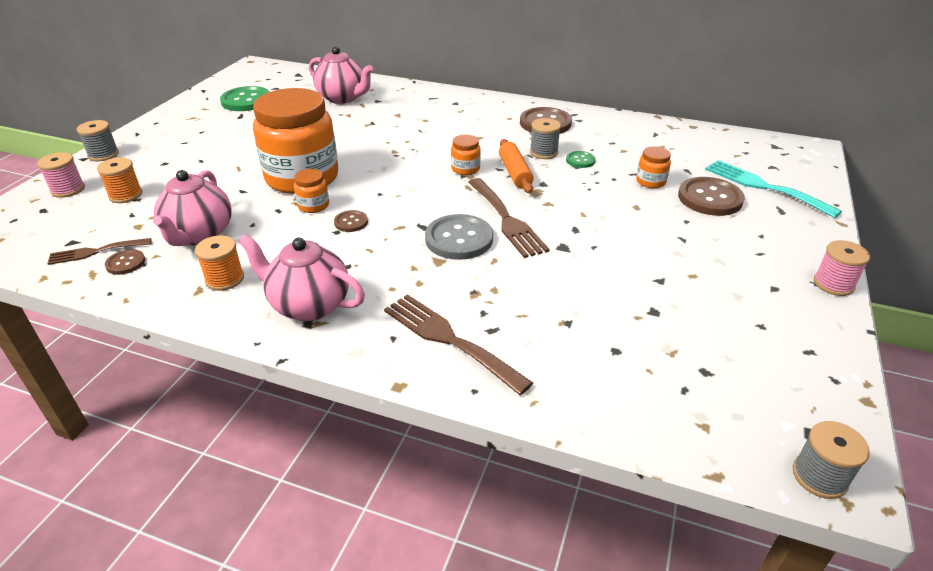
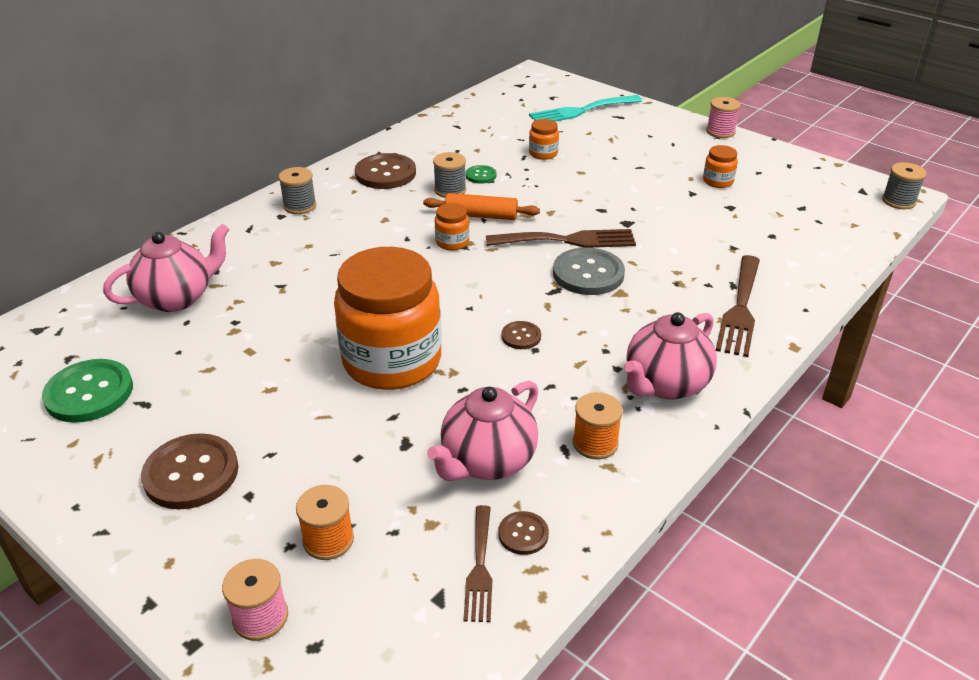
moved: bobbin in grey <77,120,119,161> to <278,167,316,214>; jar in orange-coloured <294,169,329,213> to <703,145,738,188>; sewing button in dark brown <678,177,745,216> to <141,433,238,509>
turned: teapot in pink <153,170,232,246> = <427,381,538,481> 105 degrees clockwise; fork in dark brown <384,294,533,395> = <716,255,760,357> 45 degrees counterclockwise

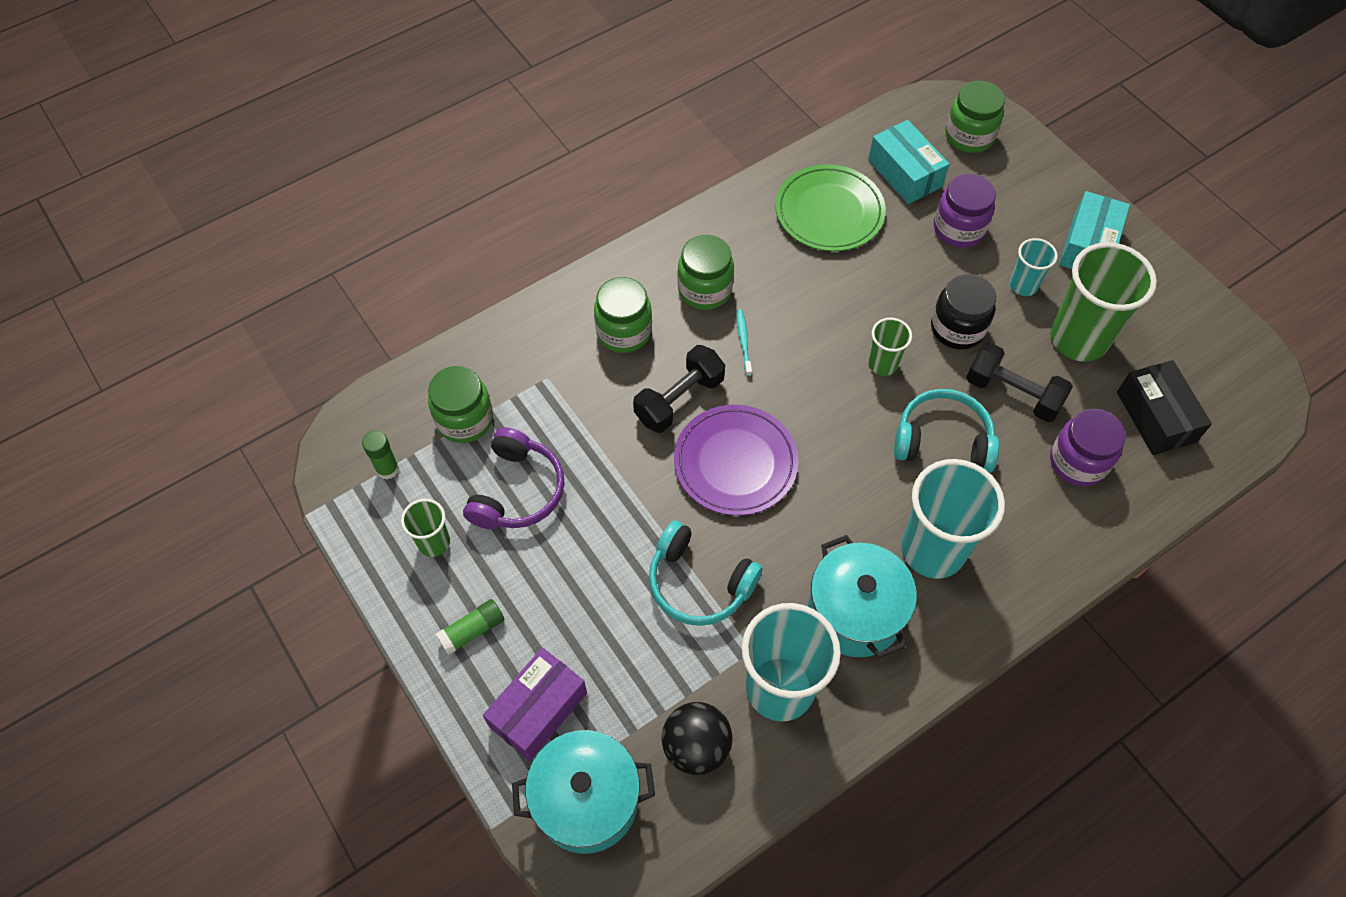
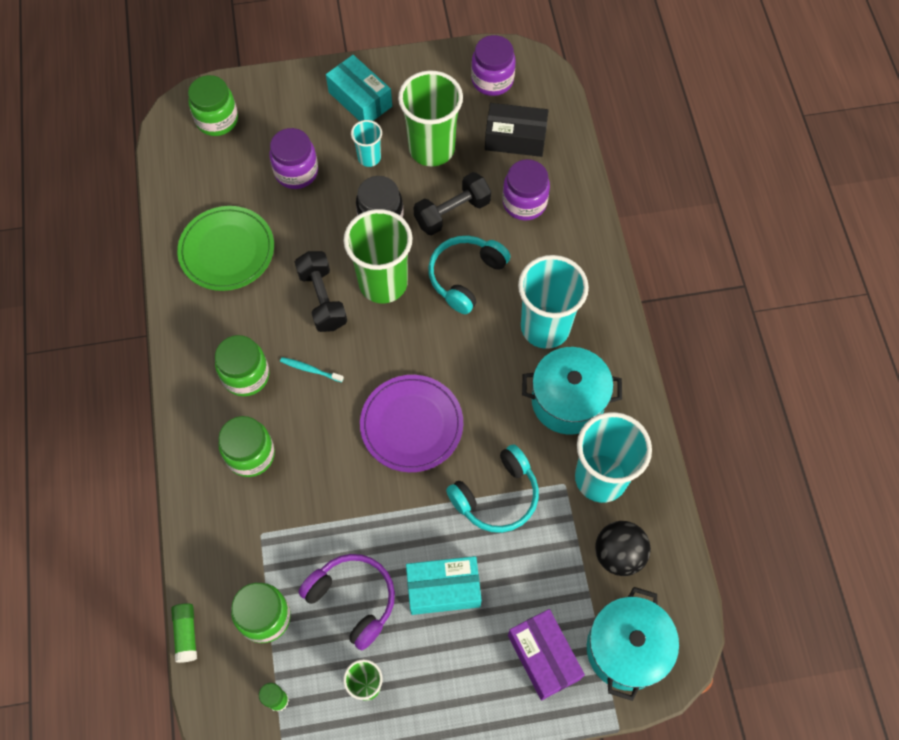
added: jar in violet <471,35,516,96>
moved: glue in leaf-green <436,599,504,655> to <171,603,197,663>; free weight in jet-black <633,345,725,433> to <295,251,347,332>; parcel in aqua <868,120,950,204> to <406,556,482,615>
resized: beaker in leaf-green <868,318,912,376> = <343,209,412,303> x1.99

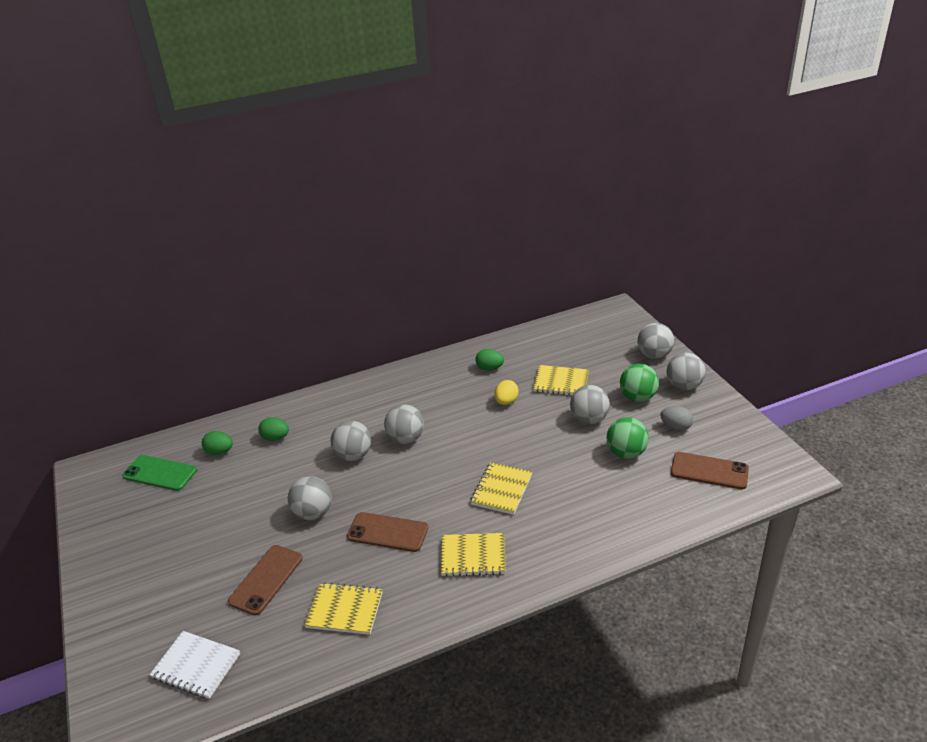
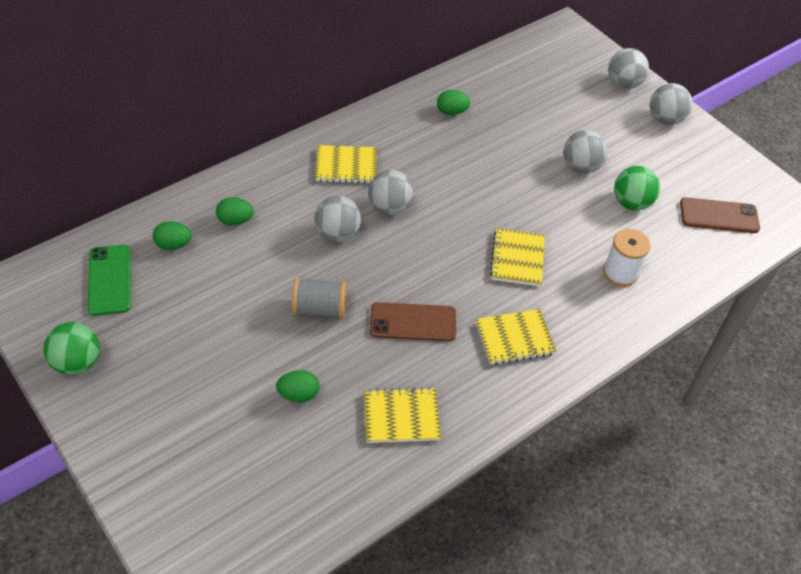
removed: notepad in snow-white <150,631,240,699>; toy egg in golden <495,380,519,405>; toy egg in grey <660,406,693,431>
added: bobbin in snow-white <603,229,651,287>
moved: notepad in golden <533,365,589,395> to <316,145,377,183>; ball in leaf-green <620,364,659,402> to <44,322,100,375>
replaced: mobile phone in dark brown <228,545,303,615> to toy egg in leaf-green <276,370,319,402>; ball in grey <288,476,332,520> to bobbin in grey <292,277,347,319>
turned: mobile phone in leaf-green <122,455,197,491> = <88,245,131,316> 75 degrees clockwise

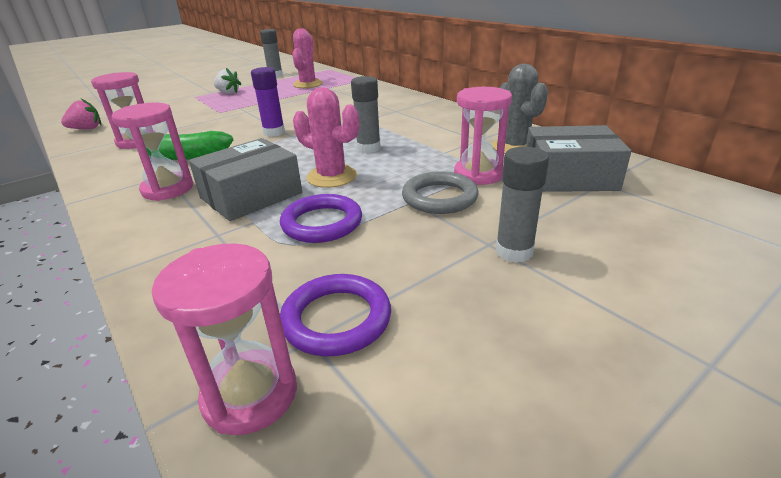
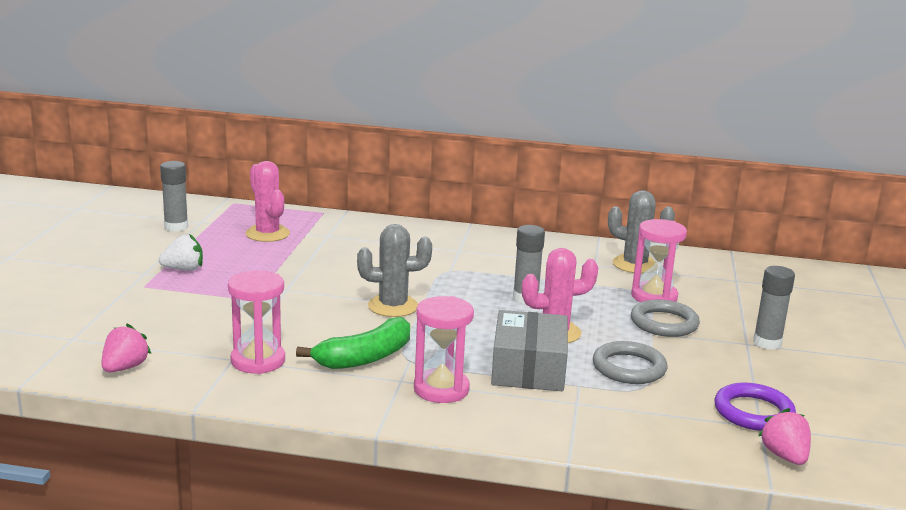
removed: parcel in grey <526,125,632,192>
replaced: hourglass in pink <152,243,297,435> to berry in pink <758,408,811,465>; glue in violet <251,67,285,137> to saguaro cactus in grey <357,224,432,317>
recoloured: torus in violet <280,194,362,243> to torus in grey <593,341,668,384>

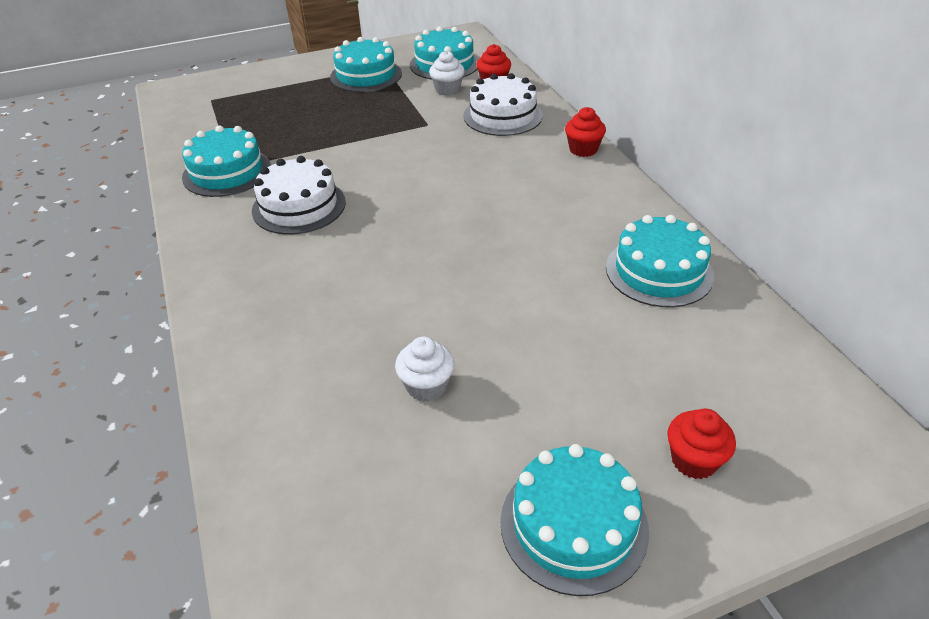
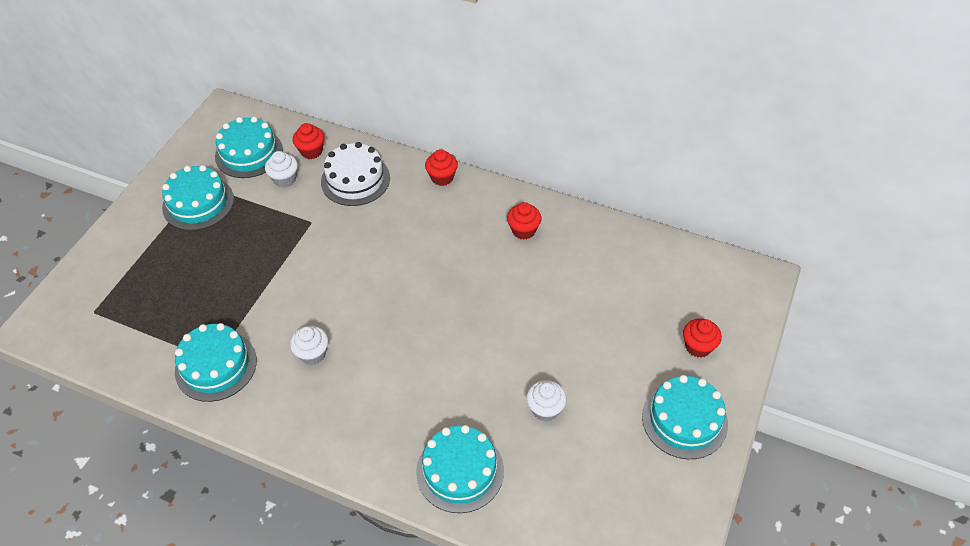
added: fairy cake in crimson <507,202,541,240>
moved: gateau in aqua <606,215,714,307> to <416,425,504,513>
replaced: gateau in snow-white <252,156,346,235> to fairy cake in snow-white <290,326,328,365>

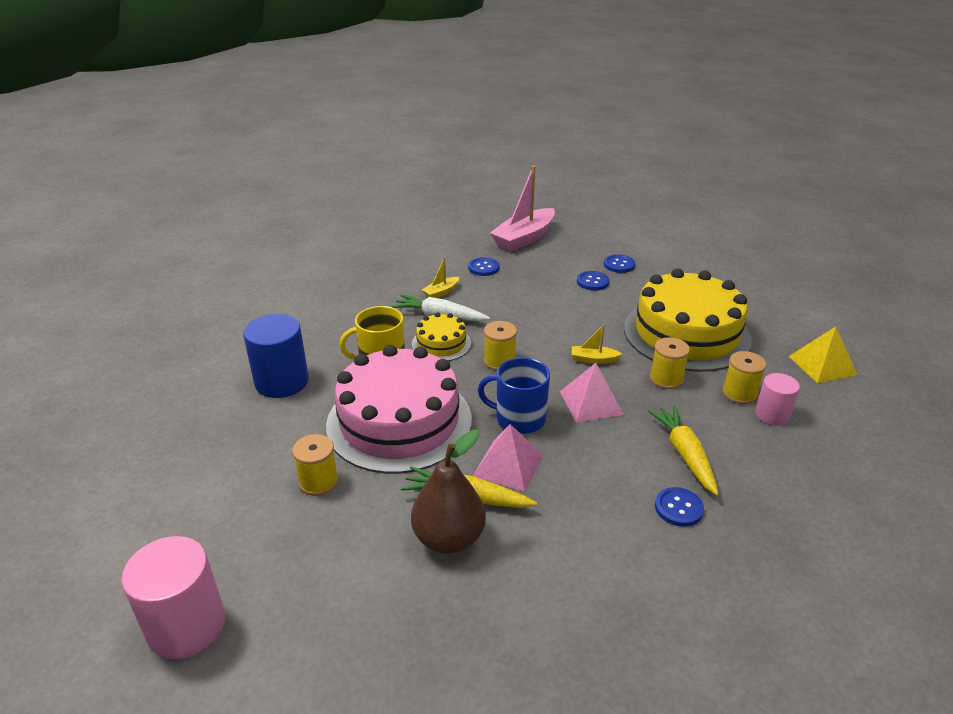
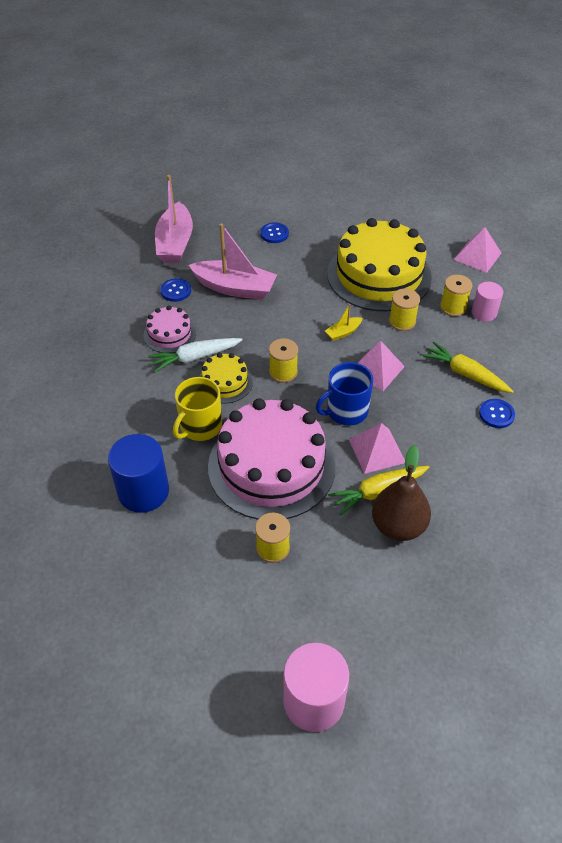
removed: sewing button in royal blue <577,271,609,291>
added: toy boat in pink <189,223,277,300>
replaced: toy boat in golden <422,258,459,298> to gateau in pink <144,306,196,353>
recoloured: pyramid in golden <789,327,858,383> to pyramid in pink <454,227,501,273>

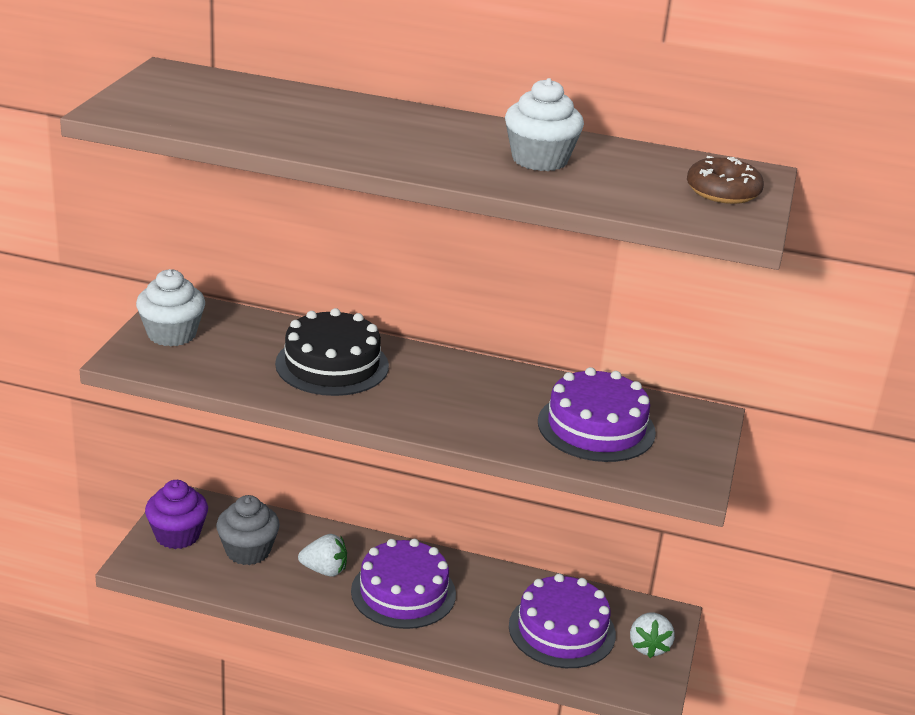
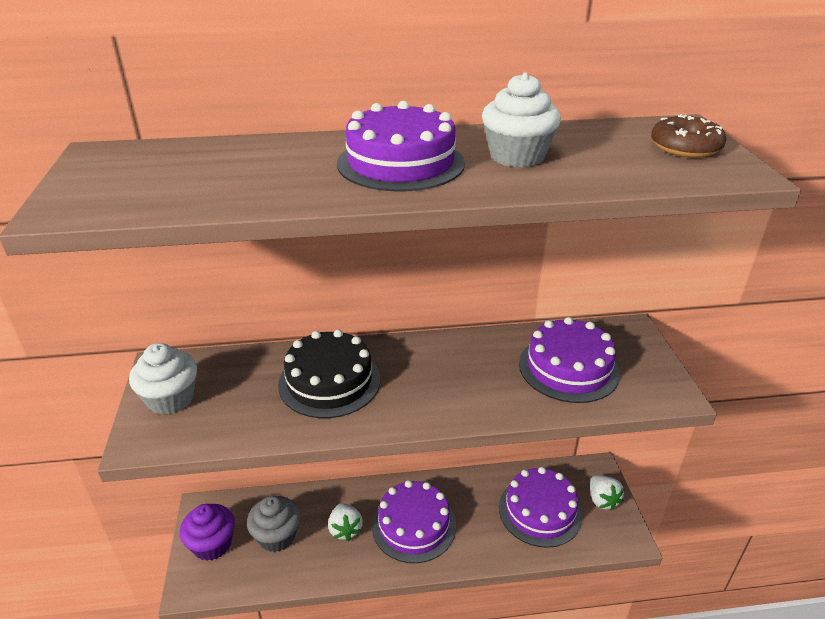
added: gateau in violet <337,101,465,192>
turned: berry in snow-white <298,534,347,577> = <328,503,363,541> 90 degrees clockwise

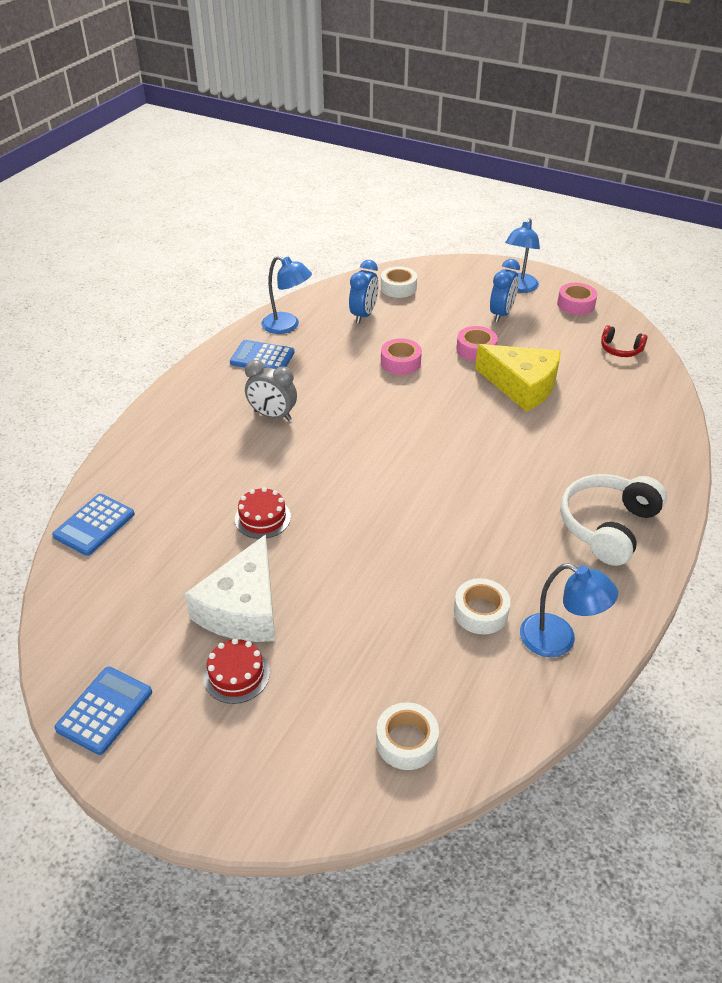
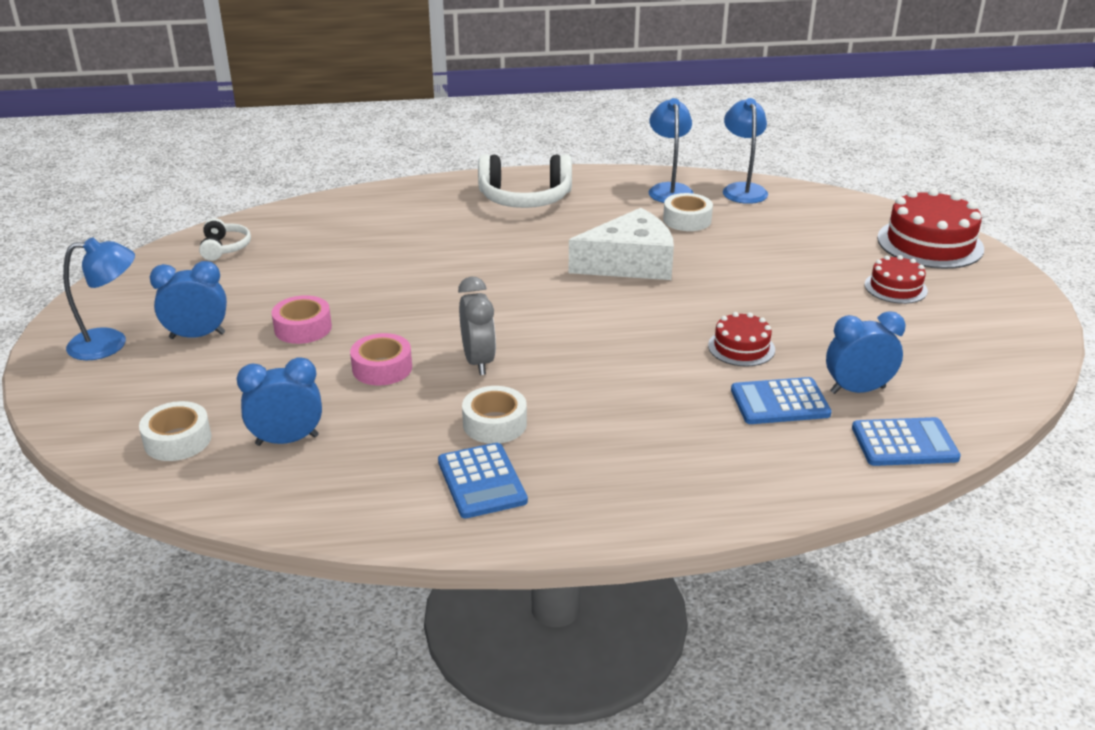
removed: piece of cheese in golden <475,344,561,412>; tape in pink <557,283,597,315>
added: clock in royal blue <826,311,906,394>; gateau in crimson <877,189,984,269>
moved: adding machine in royal blue <54,667,152,755> to <731,377,832,424>; piece of cheese in snow-white <184,534,275,642> to <568,208,674,280>; clock in grey <245,360,297,421> to <458,277,496,375>; lamp in royal blue <261,256,312,334> to <723,98,768,204>; tape in snow-white <376,702,439,770> to <462,386,527,444>
recoloured: over-ear headphones in crimson <601,325,647,357> to over-ear headphones in snow-white <199,218,251,261>

